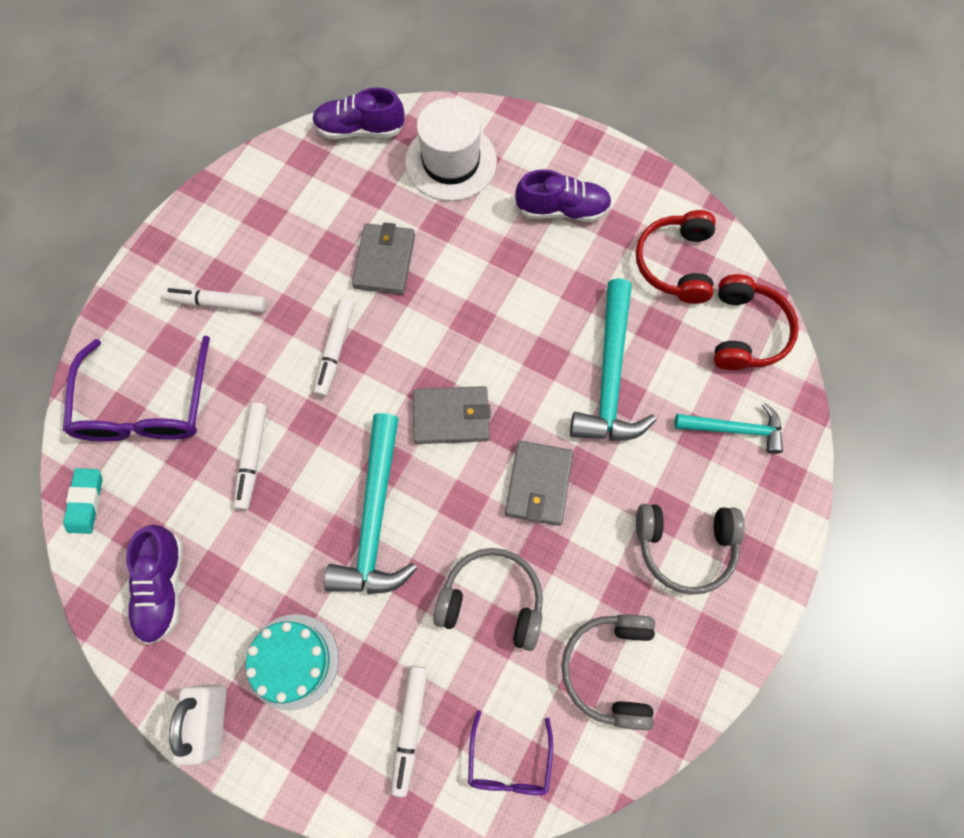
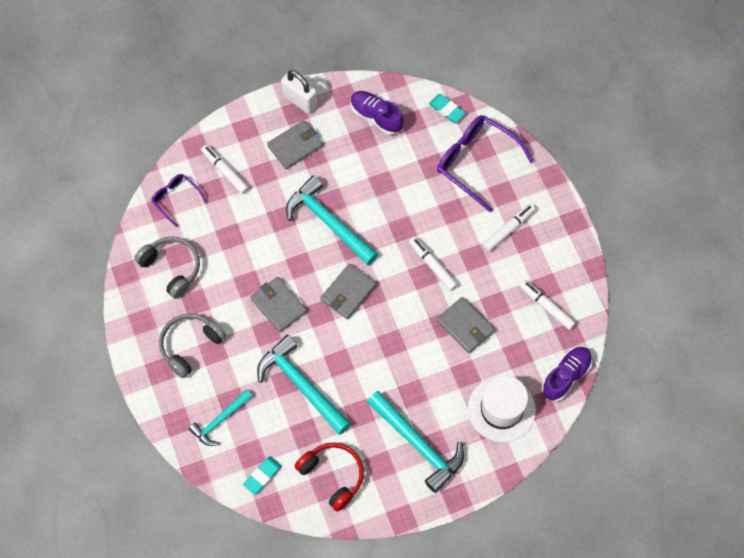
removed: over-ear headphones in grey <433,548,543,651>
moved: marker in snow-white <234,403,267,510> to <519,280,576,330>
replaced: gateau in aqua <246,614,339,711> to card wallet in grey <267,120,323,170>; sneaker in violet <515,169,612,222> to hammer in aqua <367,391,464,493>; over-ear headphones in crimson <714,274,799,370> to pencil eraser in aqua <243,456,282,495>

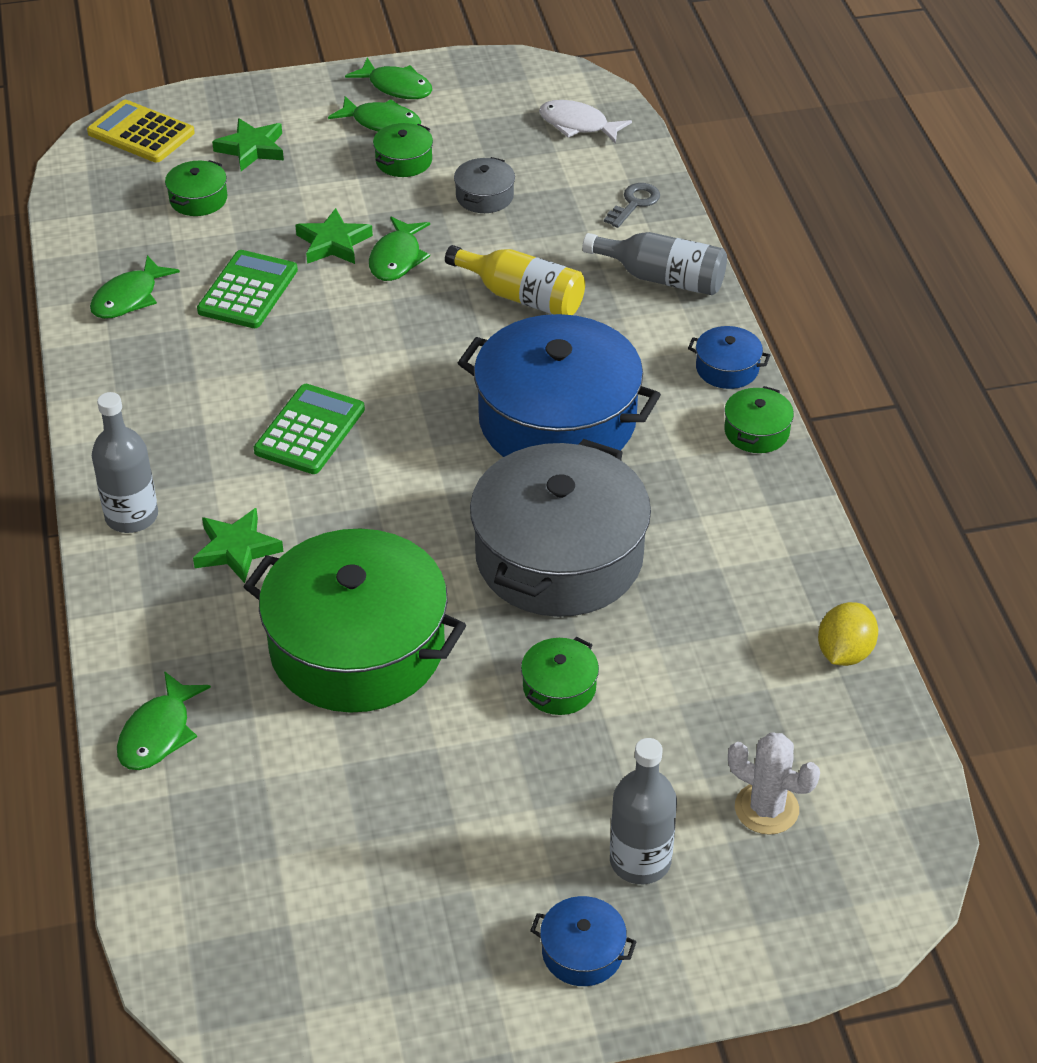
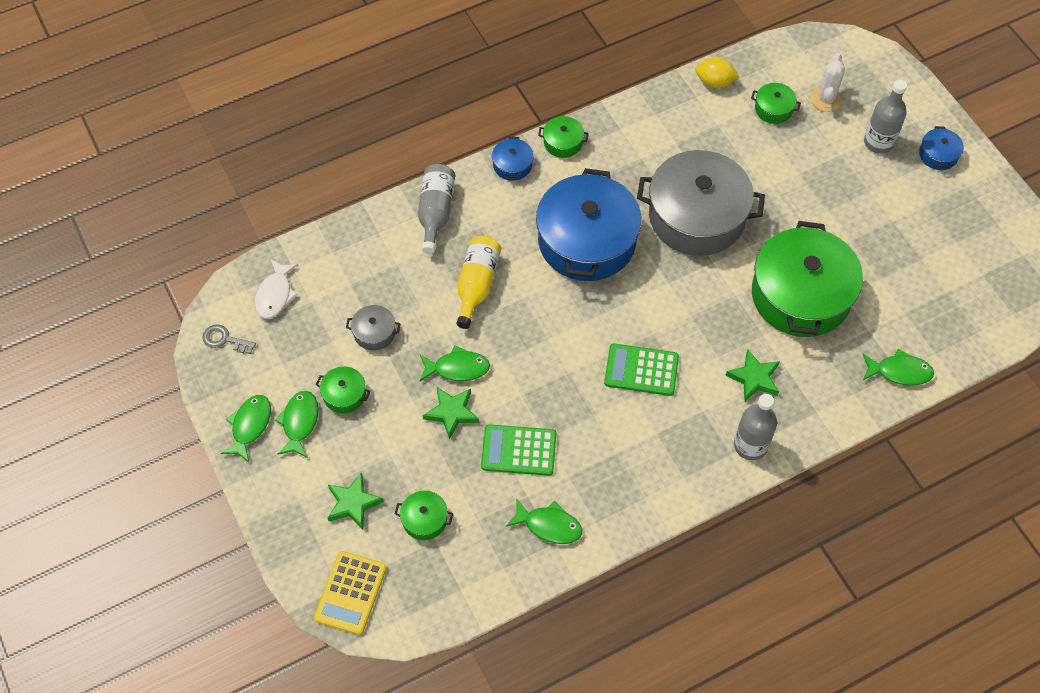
moved: pot in leaf-green <521,637,599,715> to <751,83,801,124>; key in grey <604,183,660,228> to <203,324,256,354>

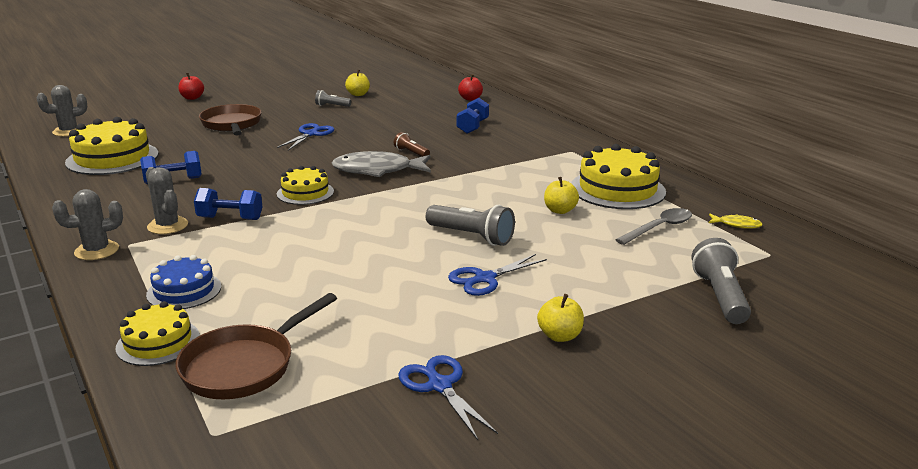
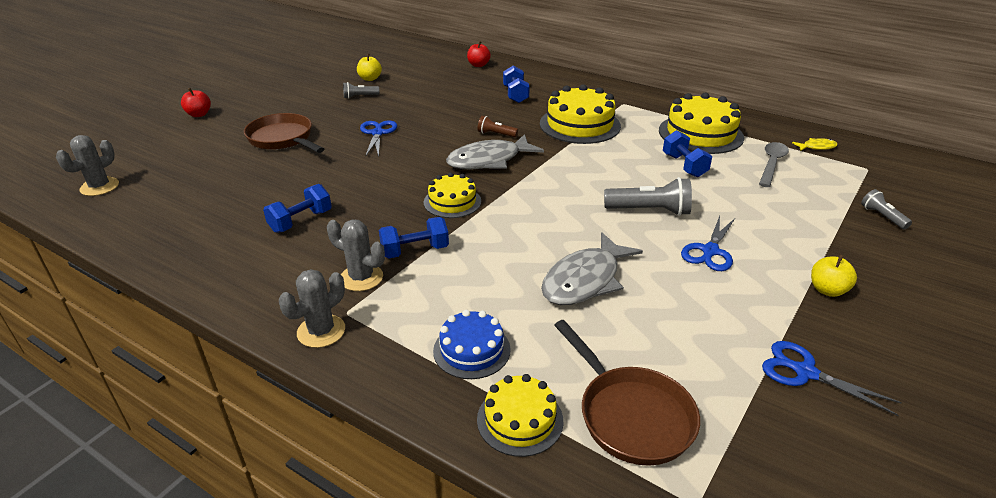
added: fish figure in grey <541,232,643,305>
moved: gateau in golden <65,117,159,175> to <540,84,621,144>
replaced: apple in golden <544,177,579,214> to free weight in royal blue <663,130,712,177>
turned: pan in dark brown <176,293,337,399> = <554,320,700,466> 45 degrees counterclockwise
resized: pocket torch in grey <691,238,751,324> = <861,189,912,229> x0.57

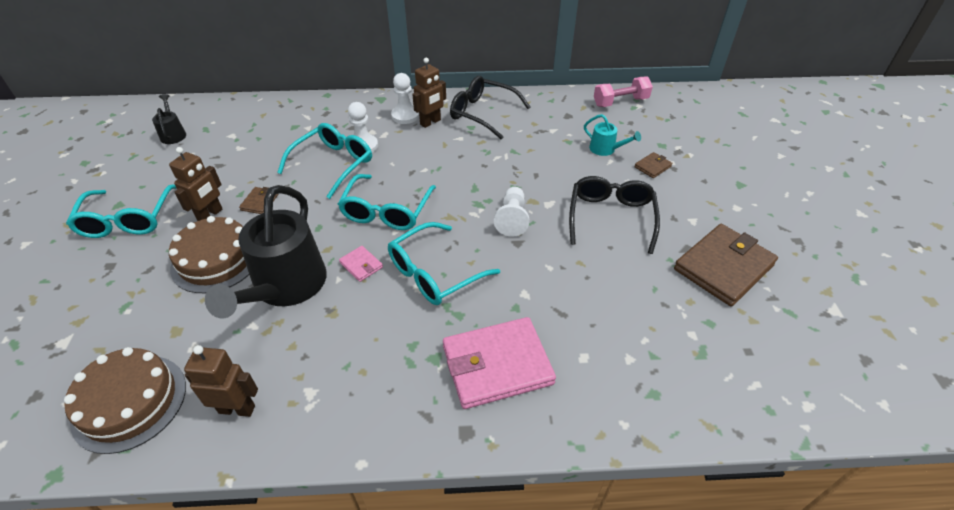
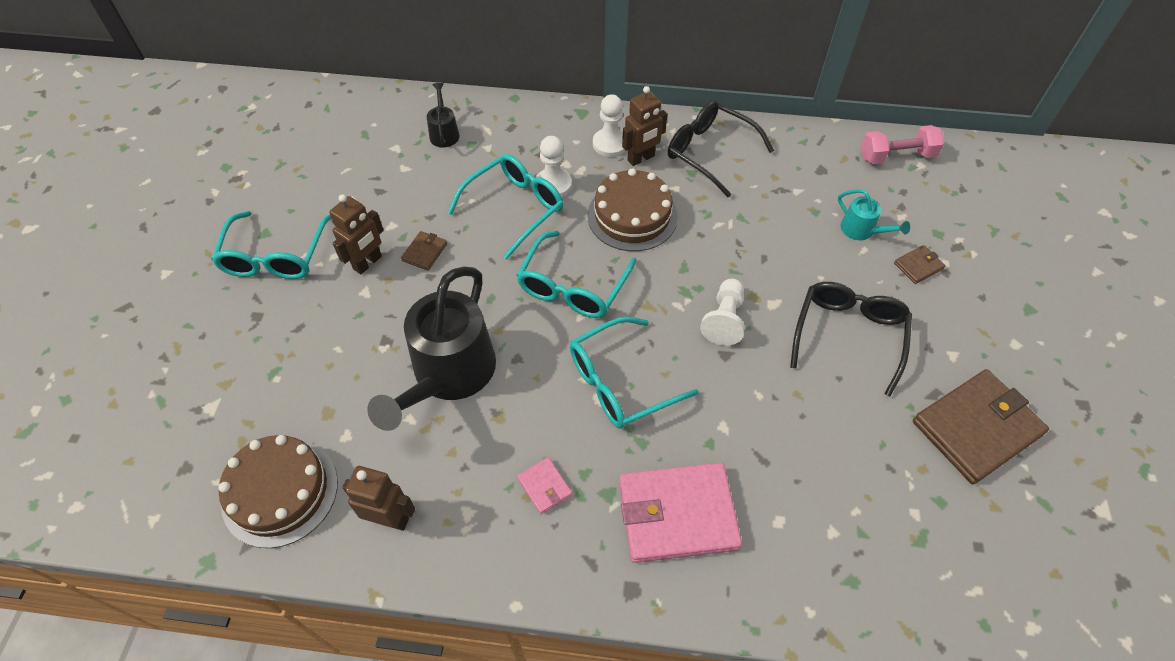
moved: watering can in jet-black <152,94,186,144> to <427,83,460,148>; gateau in dark brown <169,216,249,293> to <588,169,678,251>; card wallet in pink <339,246,383,282> to <517,457,572,514>

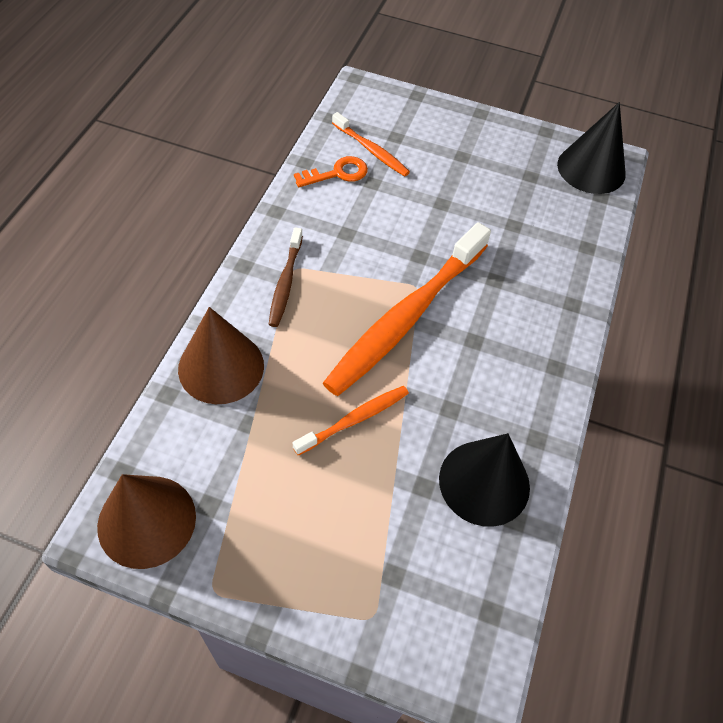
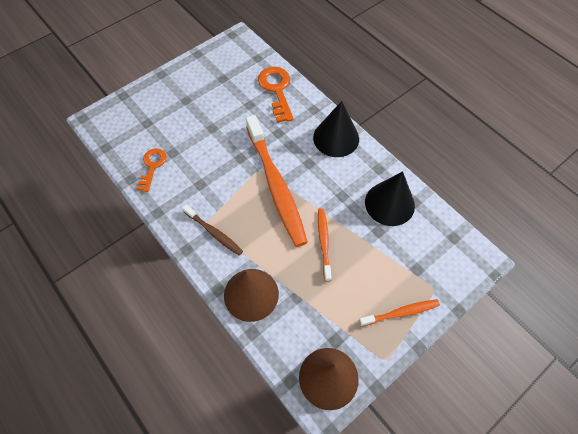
added: key in orange-coloured <258,66,294,123>
moved: tooth brush in orange-coloured <332,112,410,177> to <359,299,440,327>; cone shape in jet-black <557,102,626,194> to <313,101,359,157>

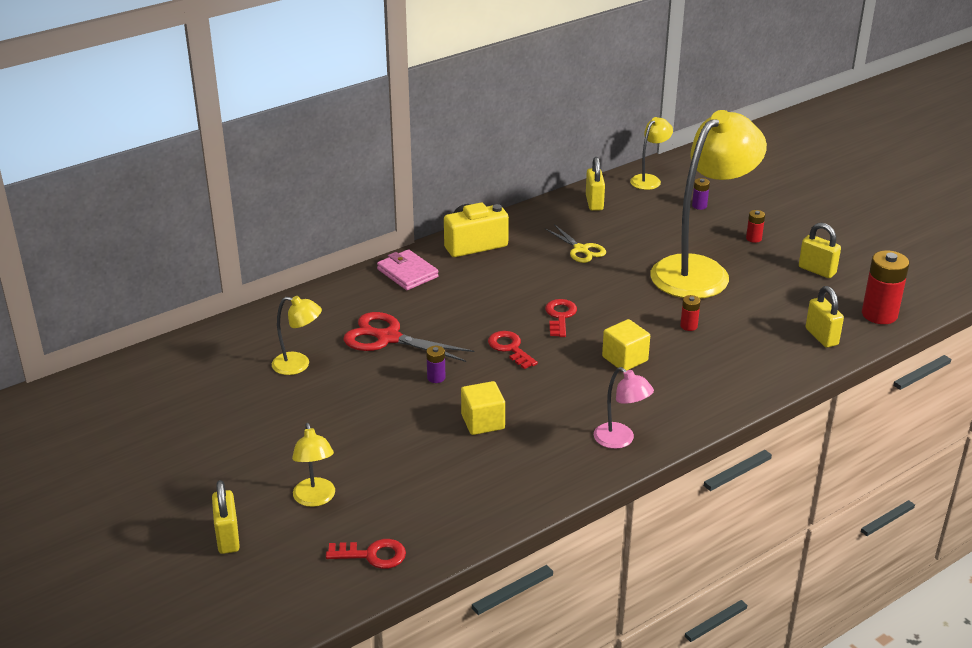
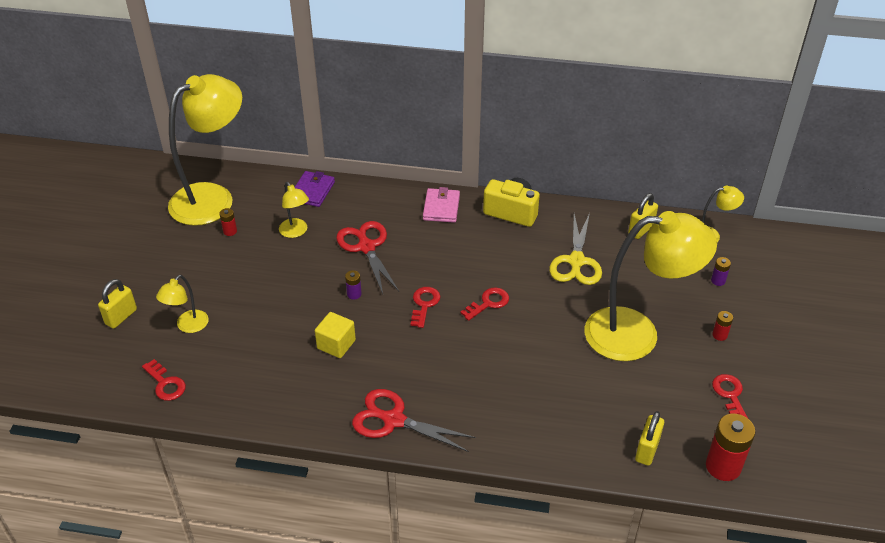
removed: cube in golden <602,319,650,371>
added: lamp in golden <168,74,242,226>; card wallet in violet <295,171,335,207>
moved: battery in crimson <680,295,701,331> to <219,208,237,236>
replaced: lamp in pink <594,367,654,449> to shears in crimson <352,389,476,452>; small lock in golden <799,223,841,278> to key in crimson <712,374,748,418>
resized: shears in golden <545,224,606,263> = <549,213,602,285> x1.56

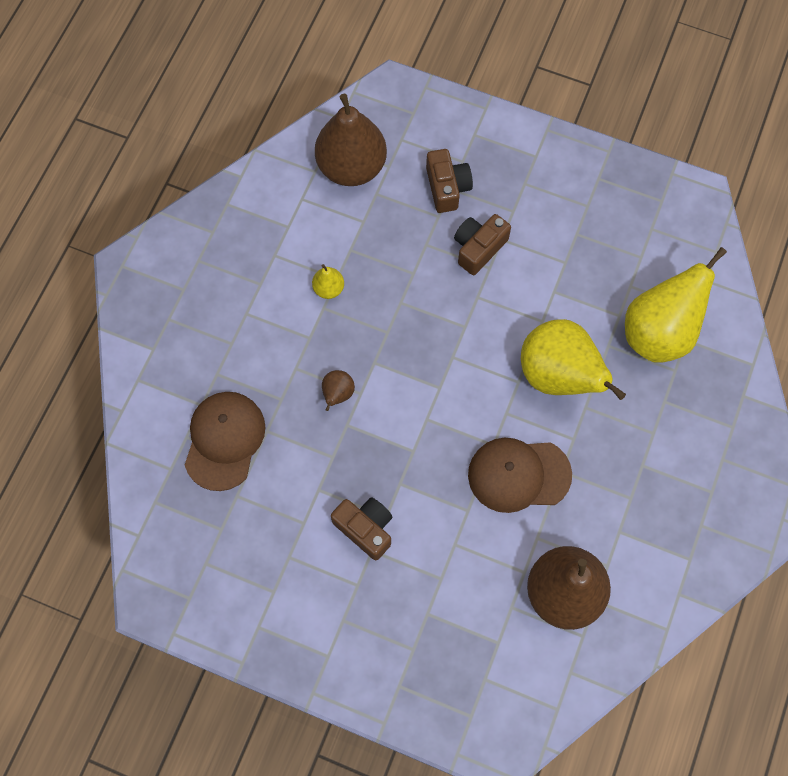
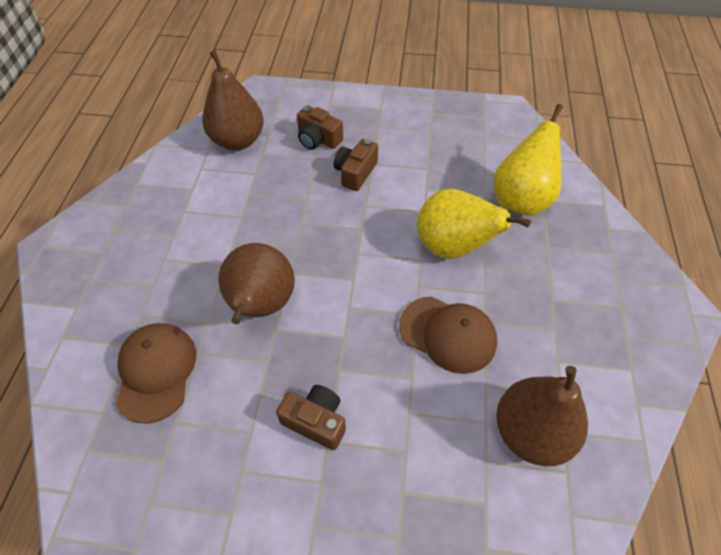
removed: pear in golden <312,264,344,299>
turned: camera in dark brown <426,149,473,213> = <297,105,343,150> 150 degrees clockwise; cap in dark brown <468,438,572,513> = <399,296,497,374> 135 degrees counterclockwise
resized: pear in dark brown <322,370,355,411> = <218,243,295,324> x2.29

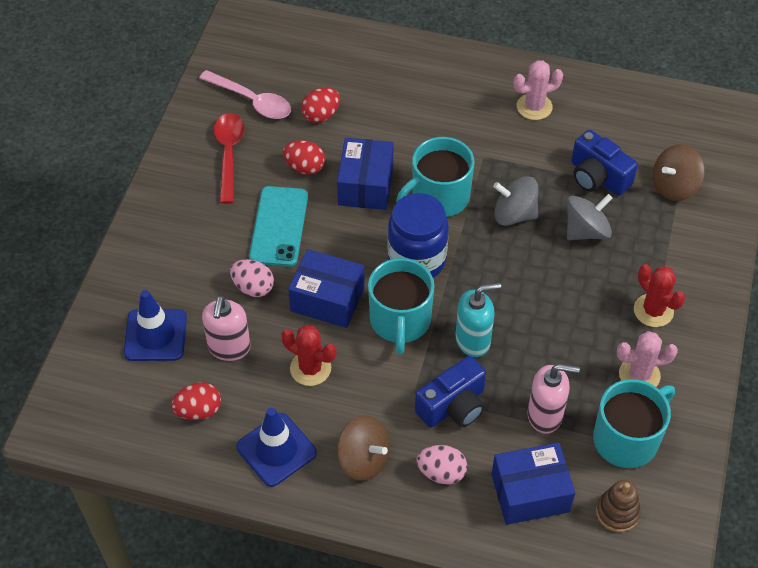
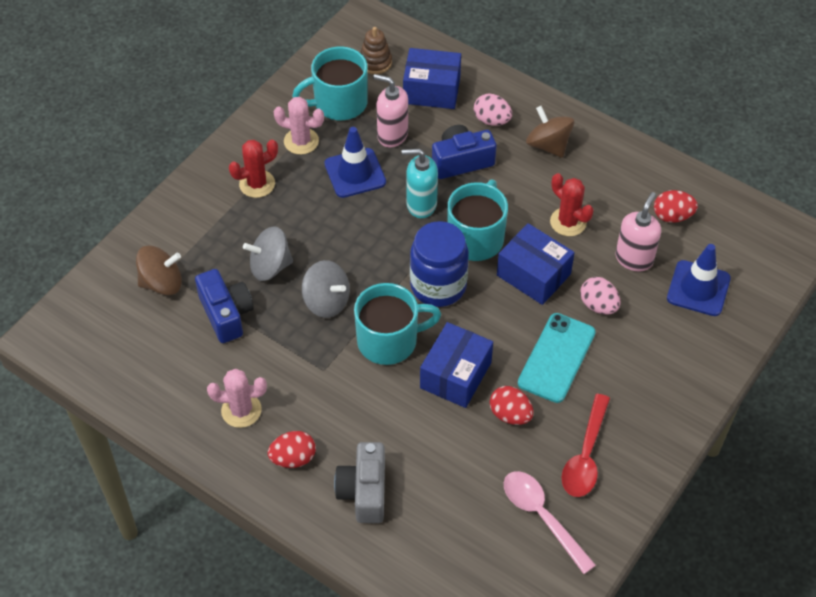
added: camera in grey <334,442,385,523>
moved: traffic cone in royal blue <236,408,317,487> to <324,127,386,198>; toy egg in crimson <301,88,340,123> to <268,431,316,468>
turned: saguaro cactus in crimson <634,264,685,327> = <229,140,278,198> 75 degrees clockwise

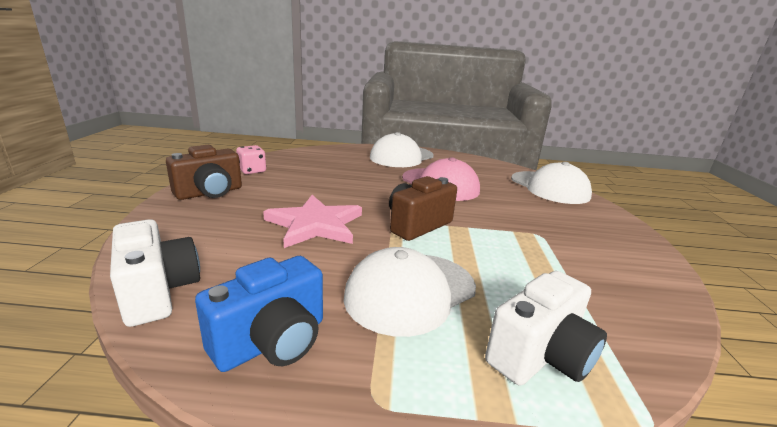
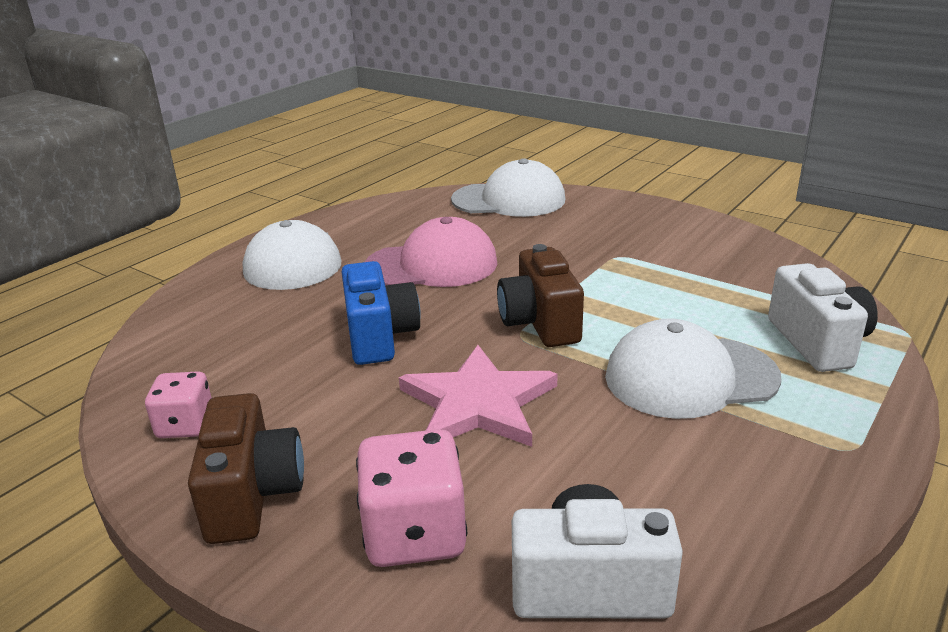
added: die in pink <356,429,467,567>
moved: camera in royal blue <195,256,323,372> to <342,261,421,365>
turned: cap in snow-white <344,247,476,337> = <605,318,782,419> 90 degrees clockwise

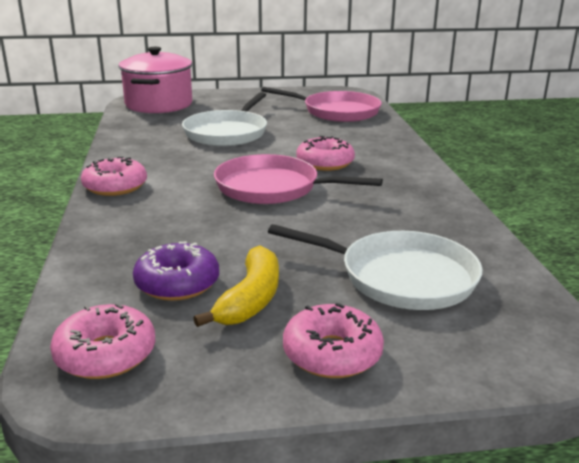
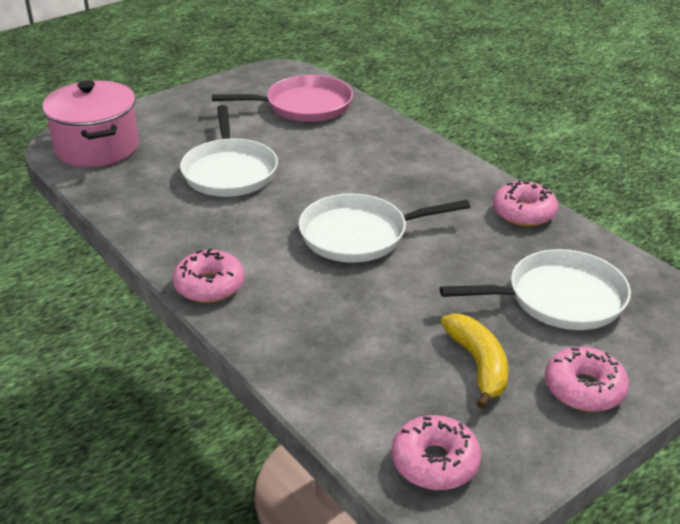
removed: donut in violet <133,242,219,301>
moved: donut in pink <296,136,355,171> to <493,181,558,226>
recoloured: pan in pink <214,154,383,204> to pan in snow-white <298,194,470,263>

